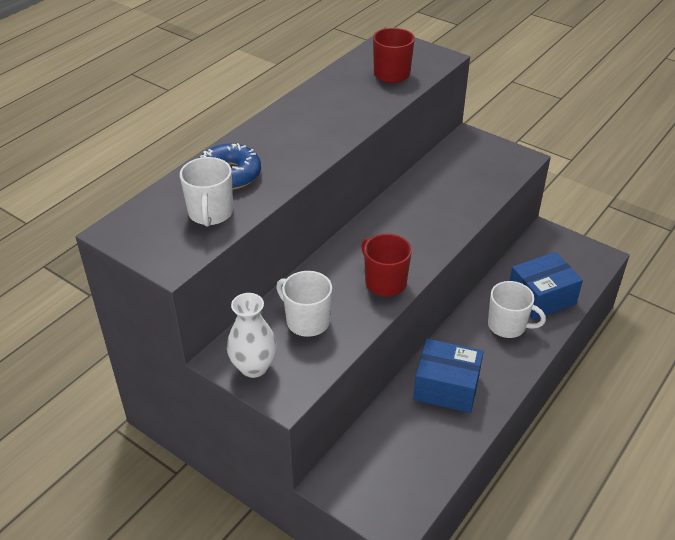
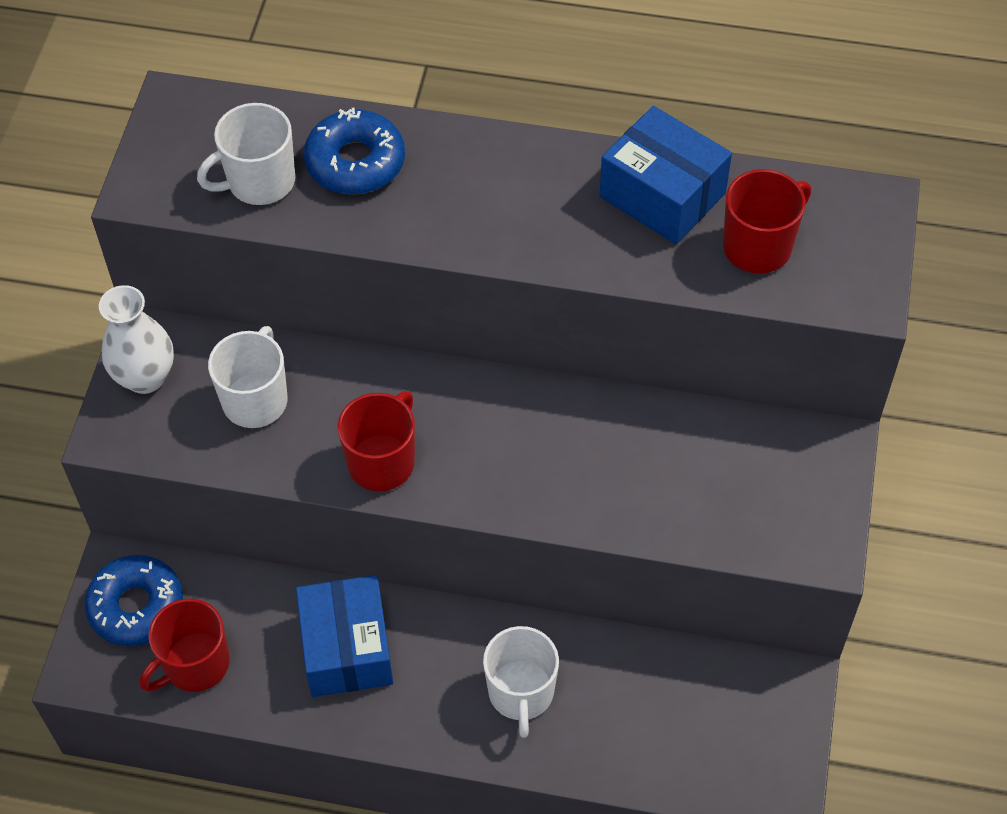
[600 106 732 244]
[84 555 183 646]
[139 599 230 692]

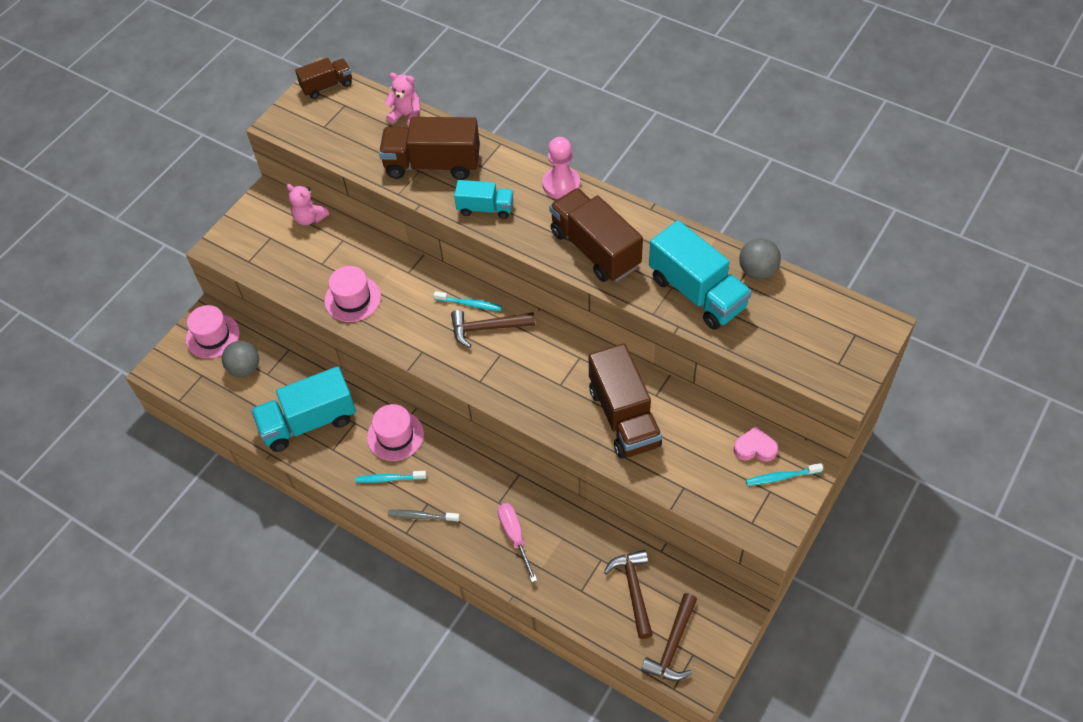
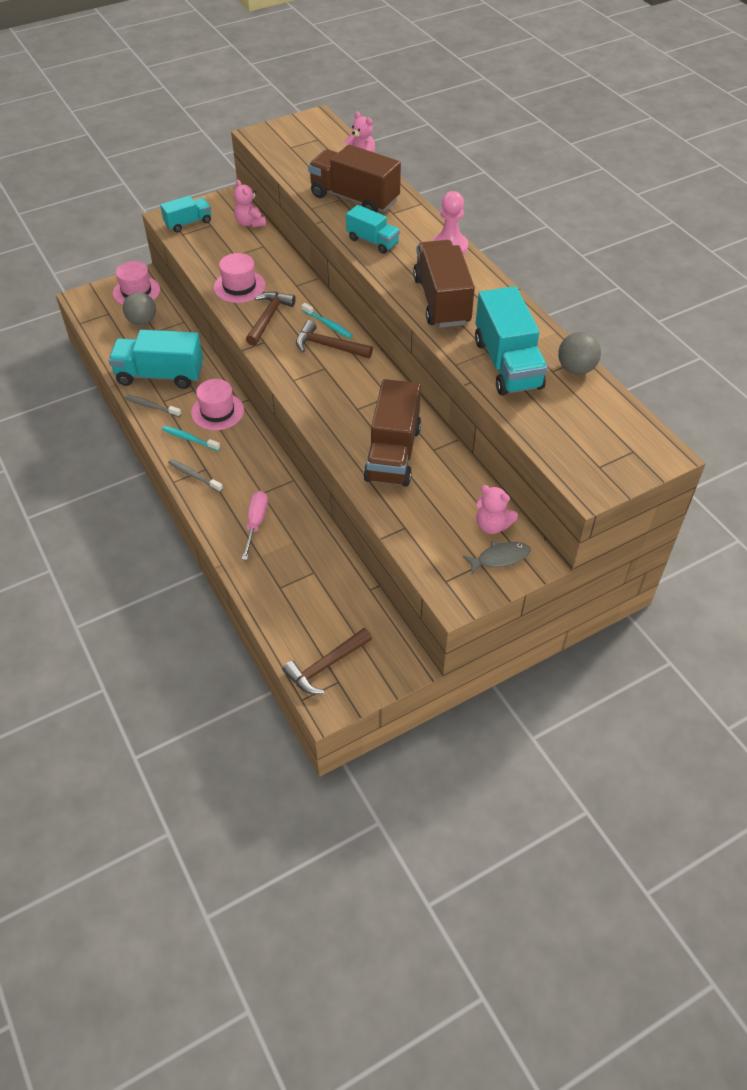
[295 58 352 99] (first image)
[246 292 296 346]
[476 485 518 534]
[463 541 531 575]
[124 395 182 417]
[160 196 211 232]

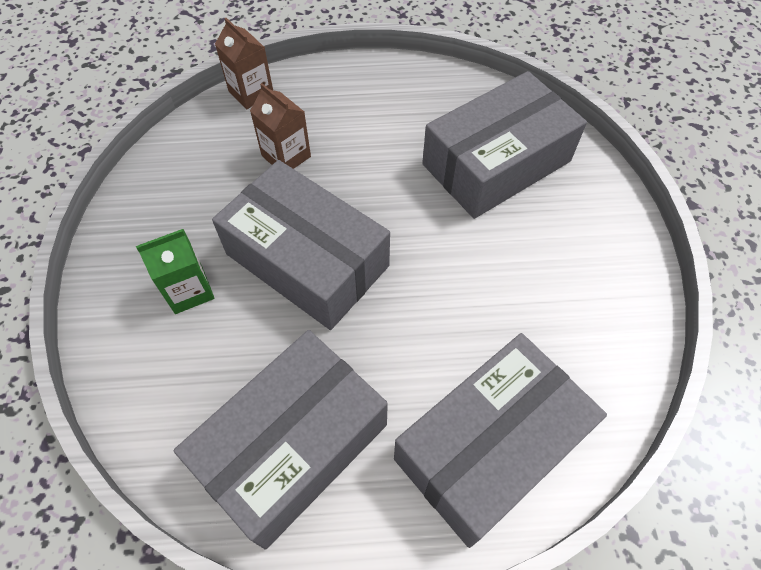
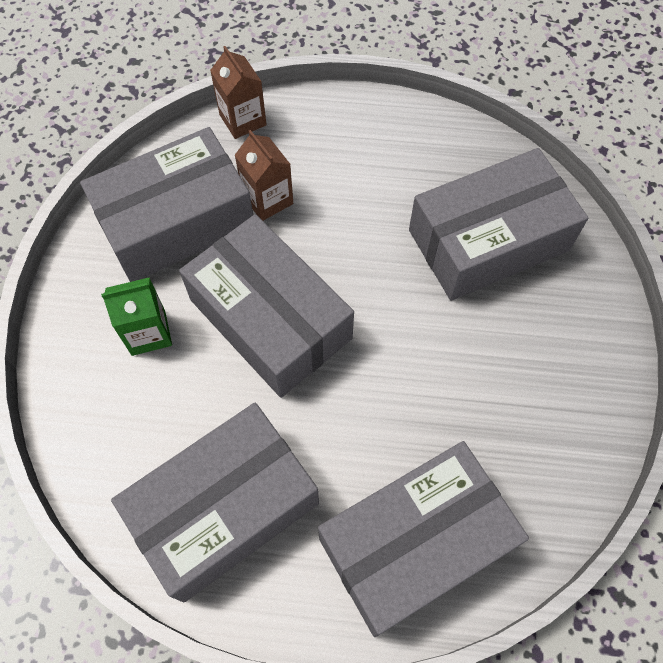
[80 127 253 282]

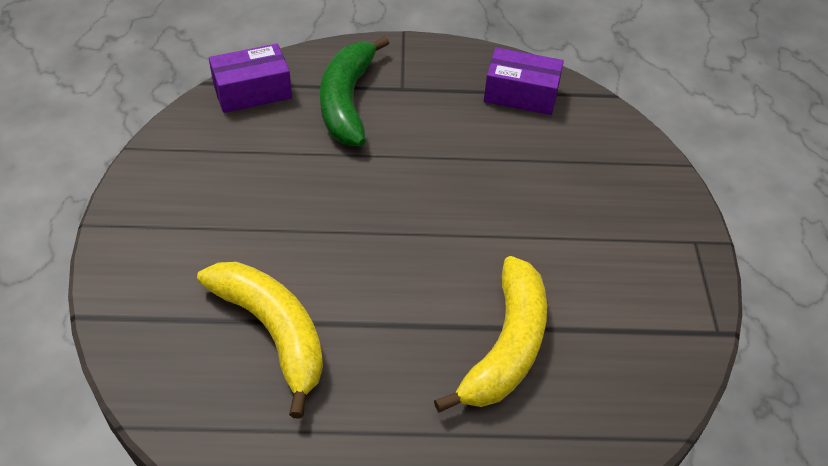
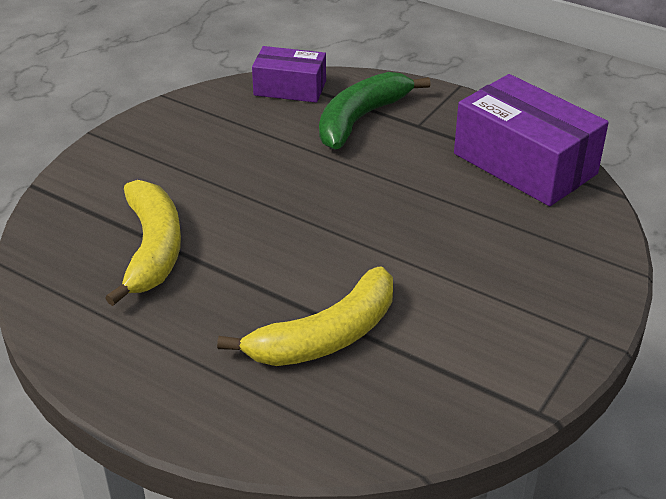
[454 74 609 206]

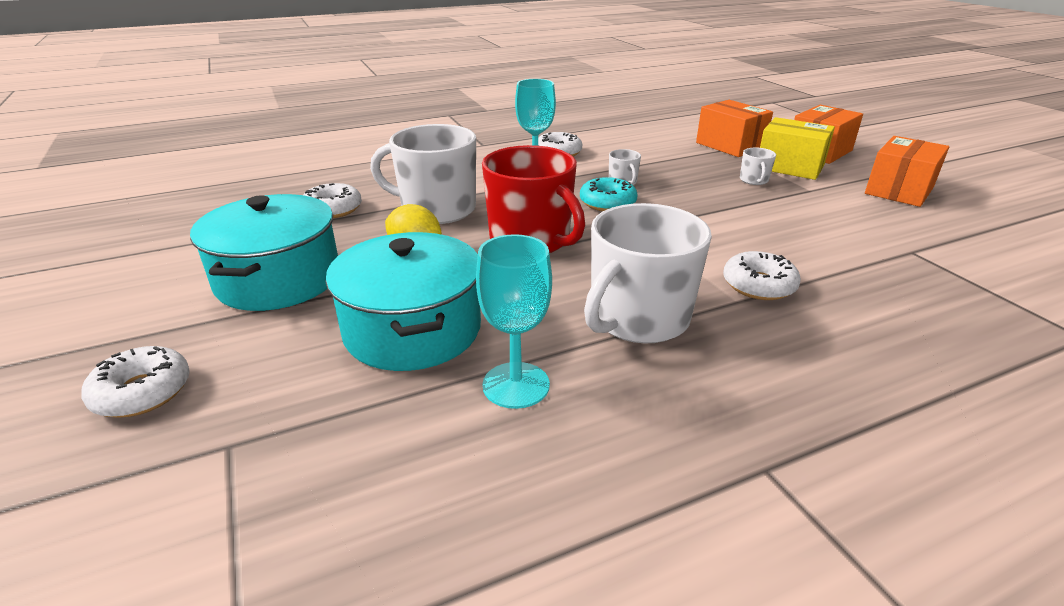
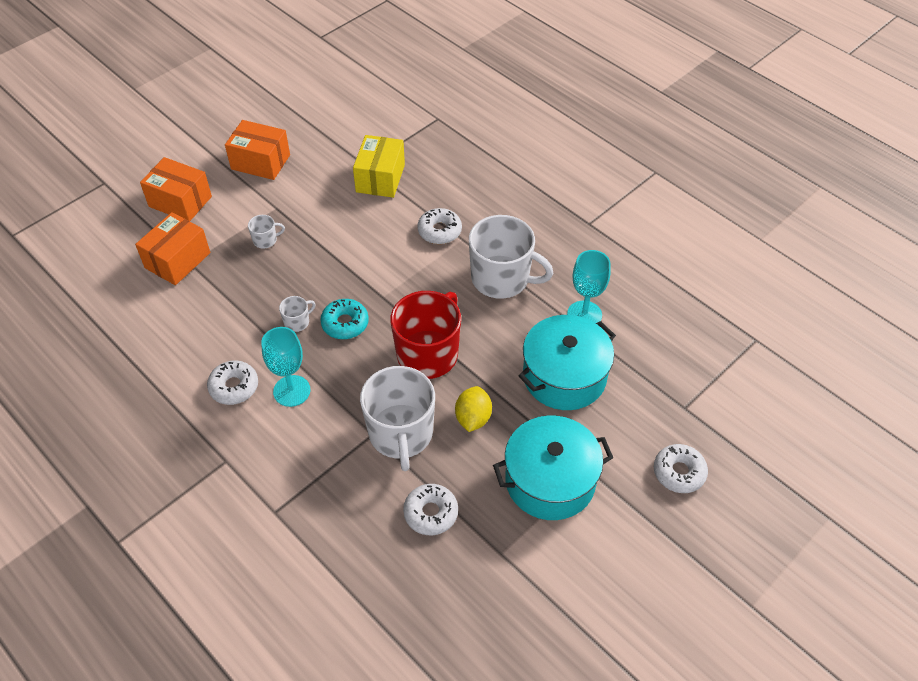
[353 135 405 198]

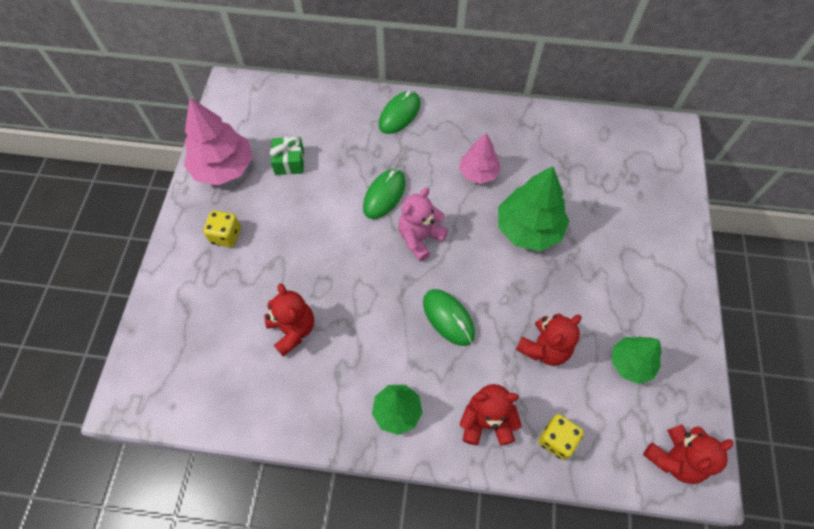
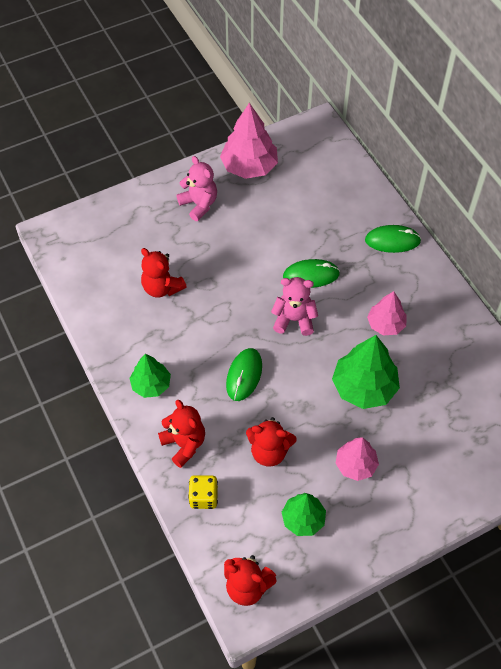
[176 156 217 221]
[141 248 187 298]
[270 137 304 175] (first image)
[335 437 379 481]

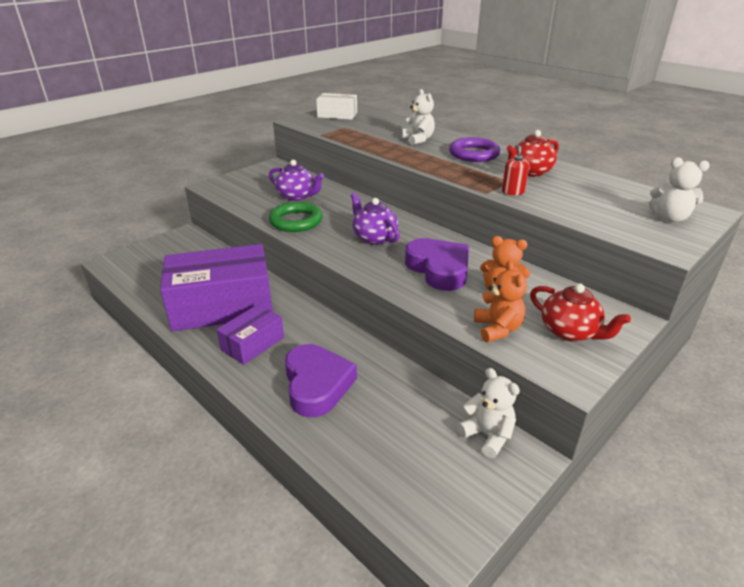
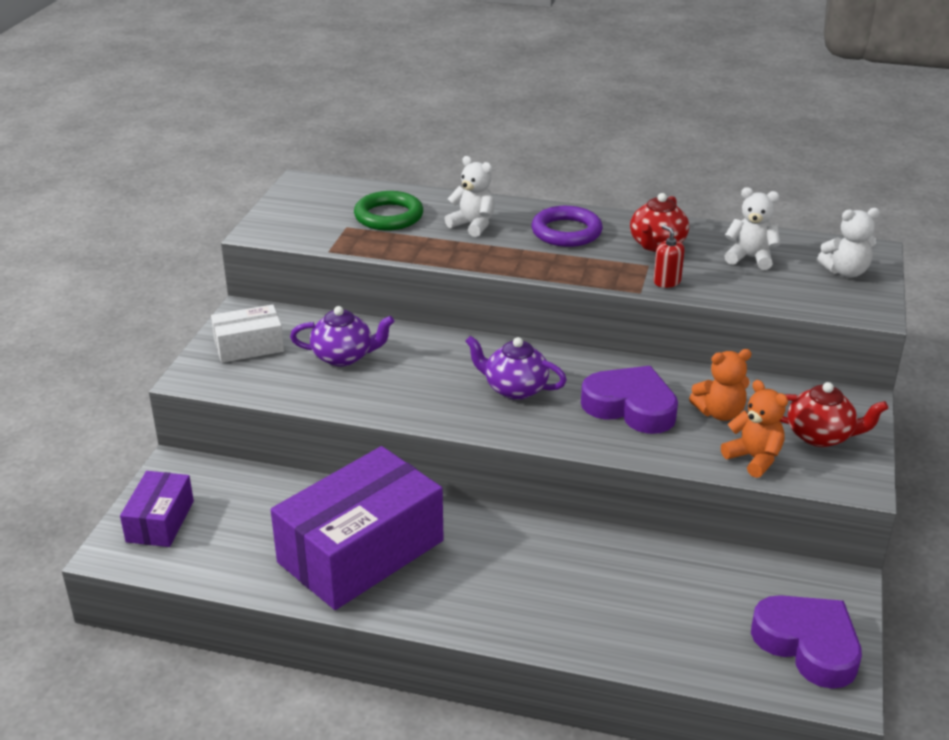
[120 471 194 547]
[354 191 423 231]
[751 595 862 689]
[211 304 284 363]
[724 187 780 270]

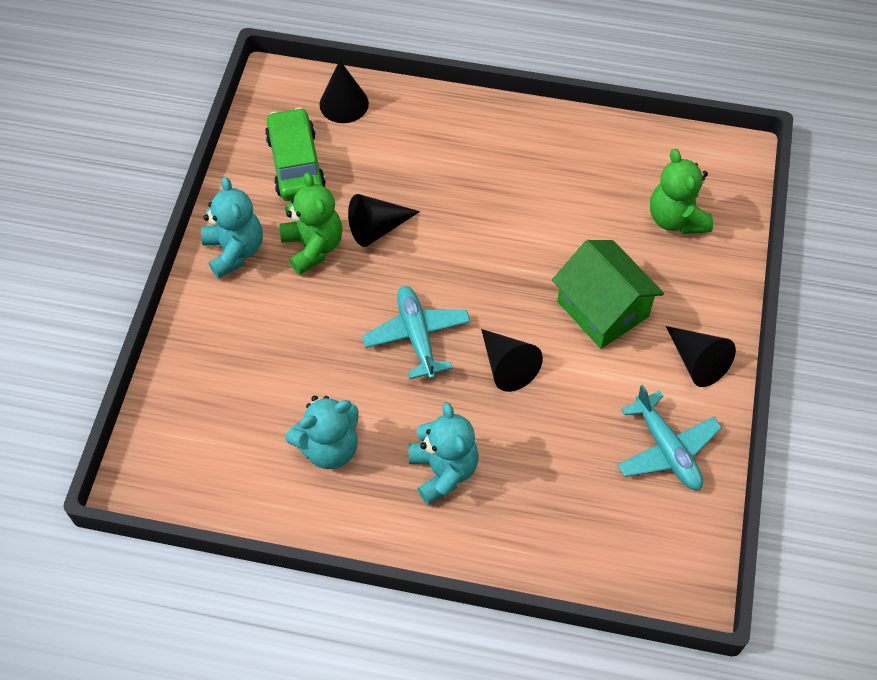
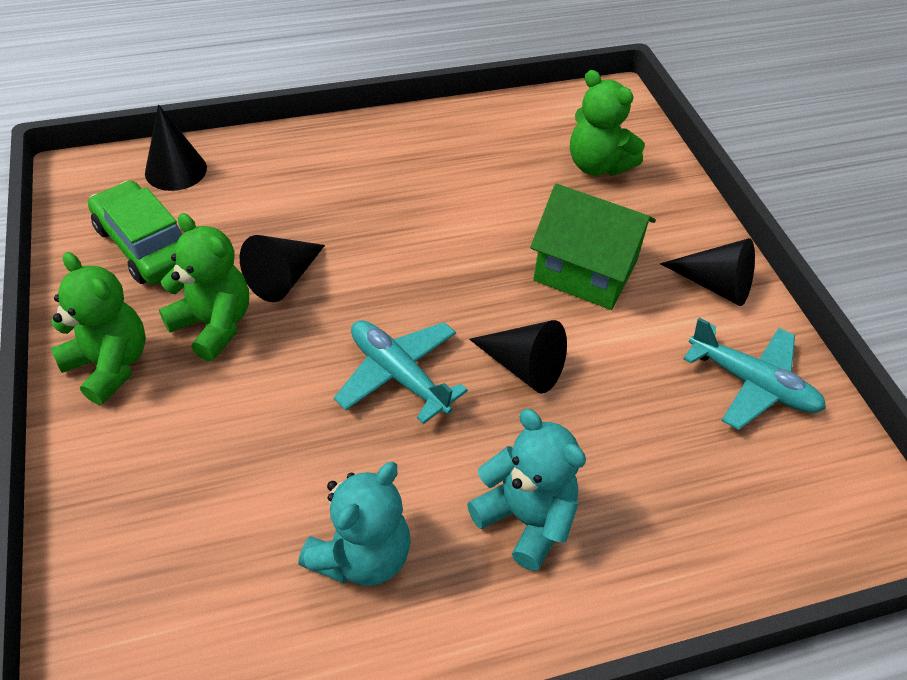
[51 252 146 405]

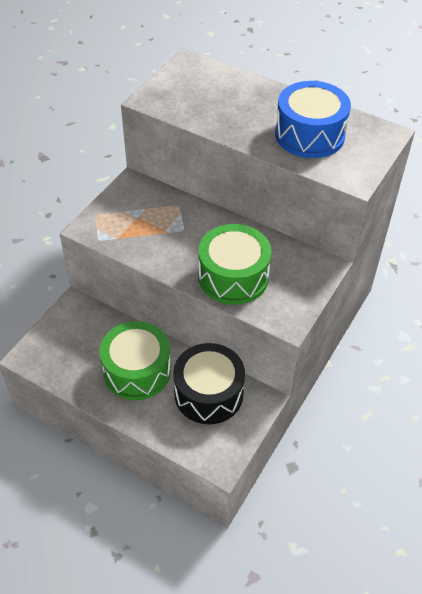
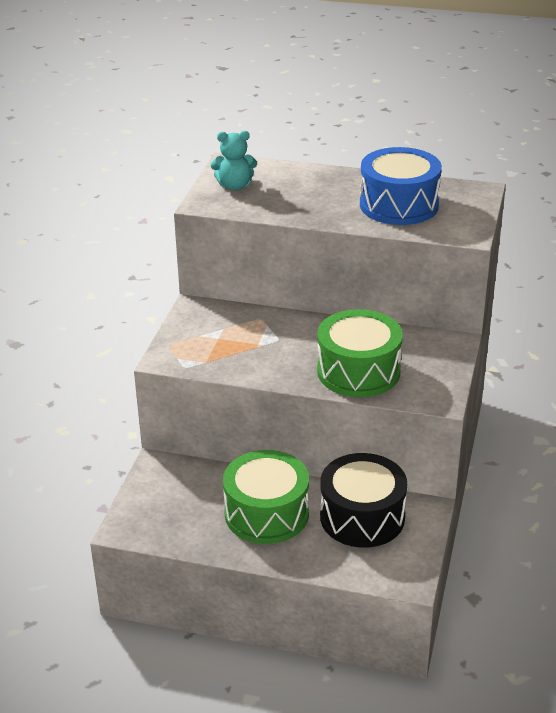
[211 131 257 190]

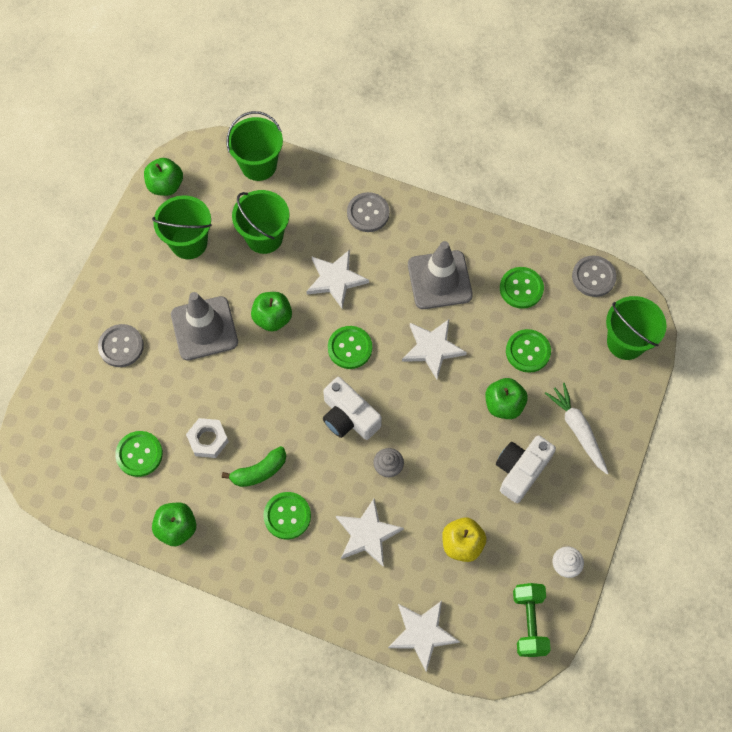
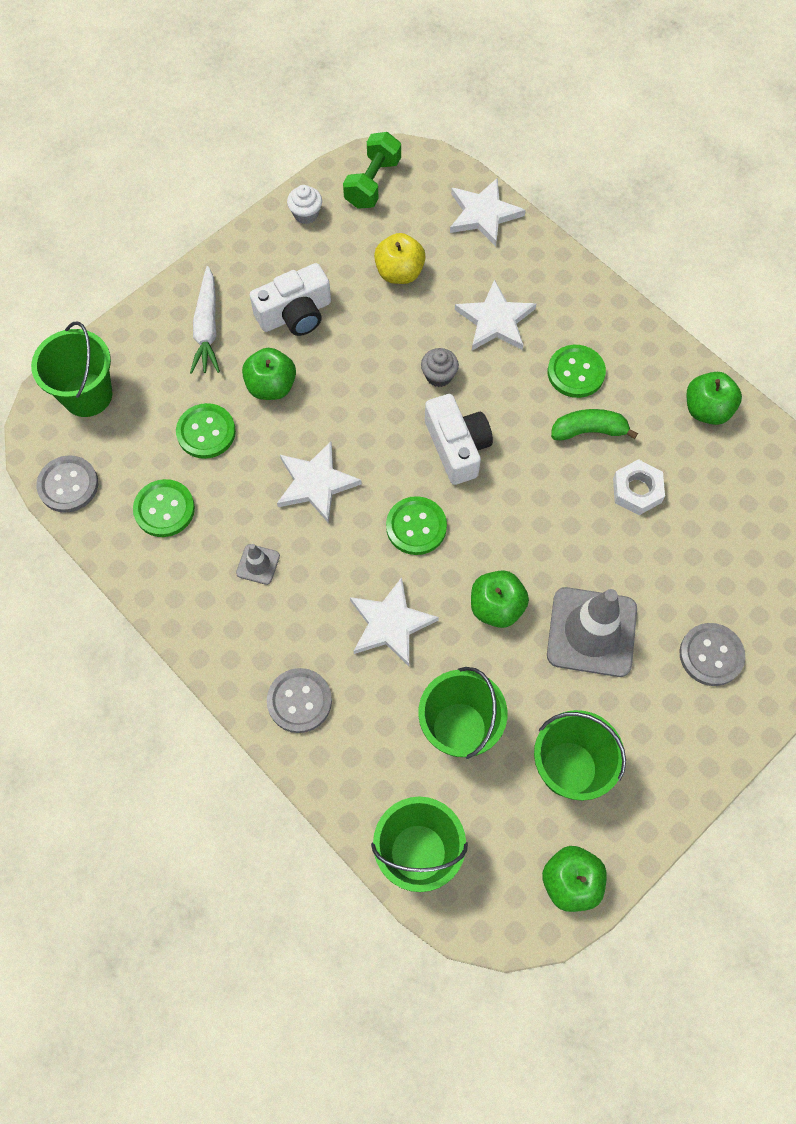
[115 431 163 477] (first image)
[236 544 280 585]

